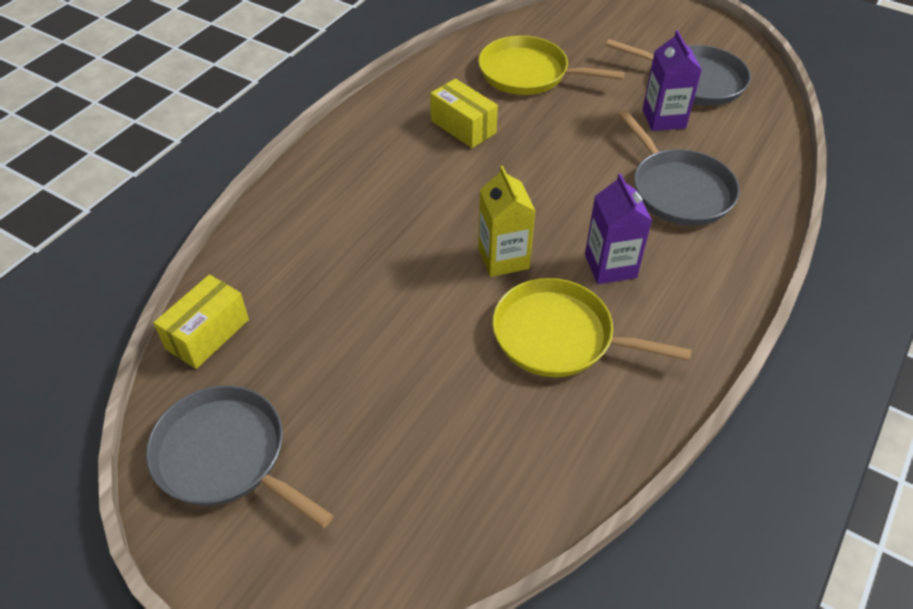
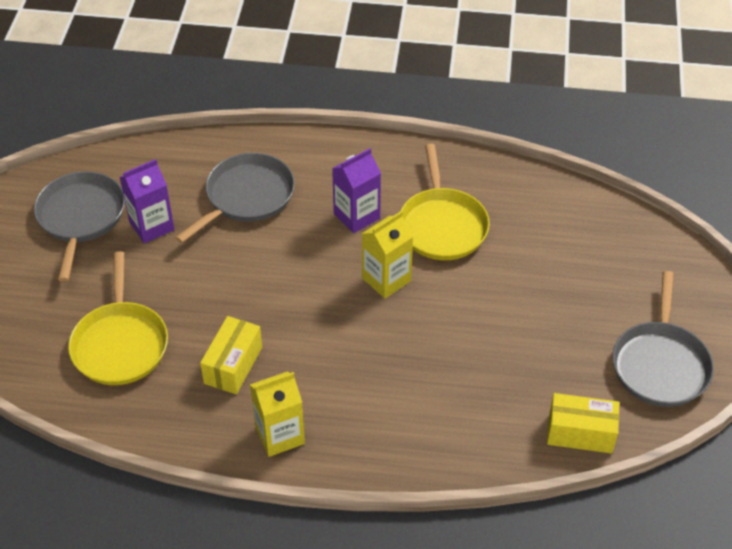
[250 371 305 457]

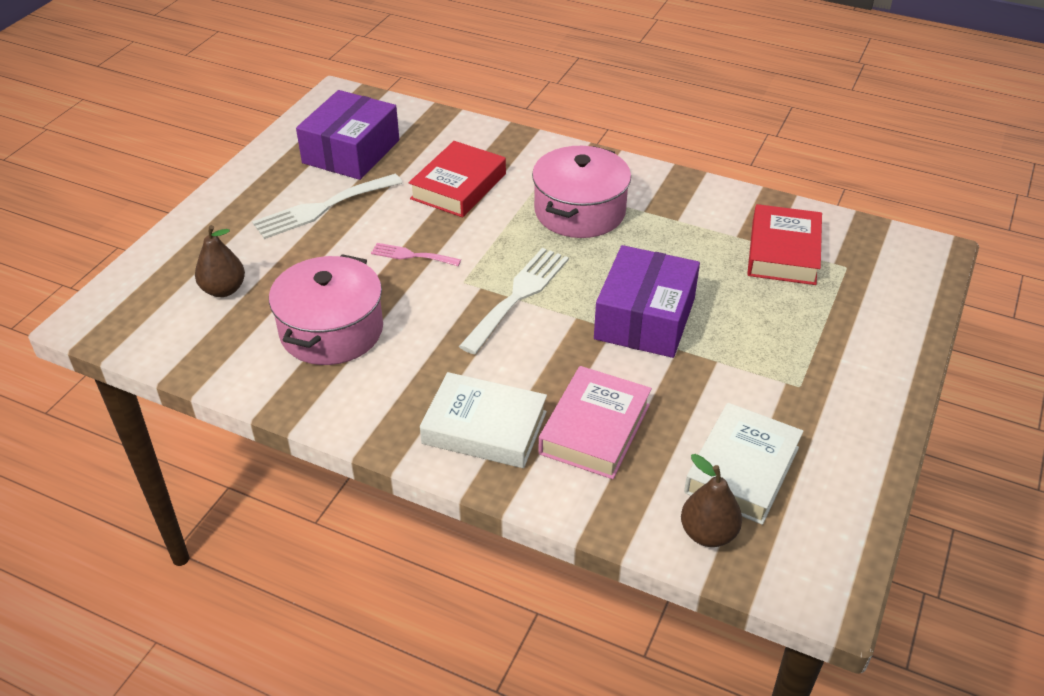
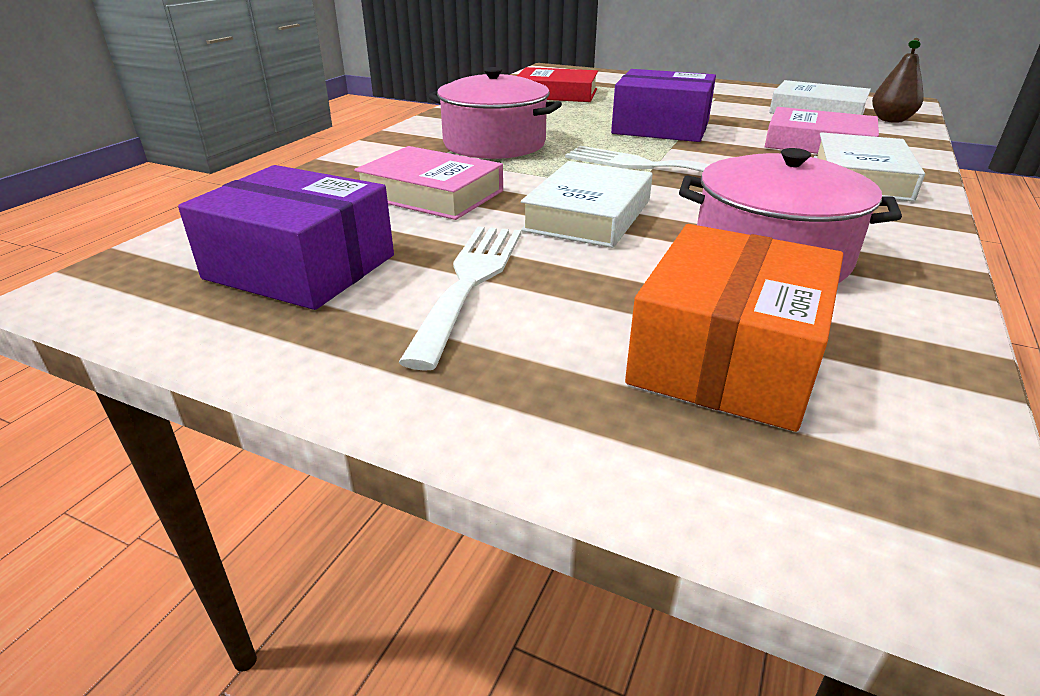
[625 224 843 432]
[398 226 521 371]
[521 161 653 248]
[354 146 503 220]

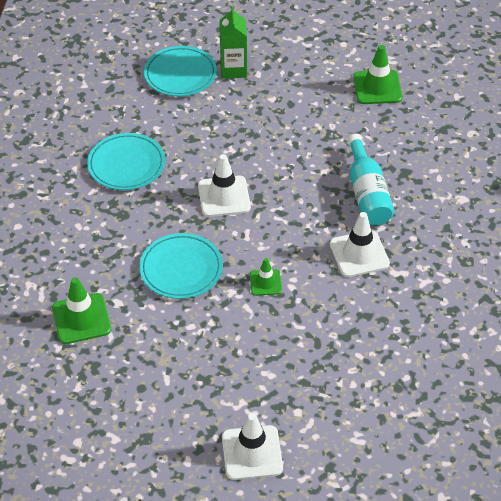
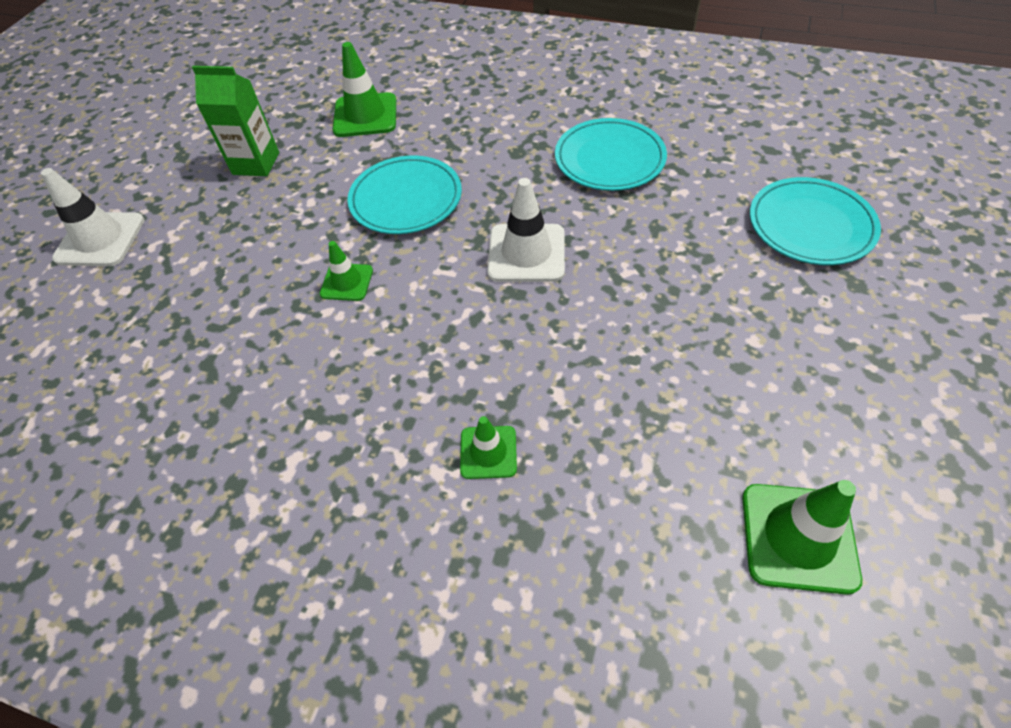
[192 66 279 176]
[330 212 390 277] (first image)
[460 416 517 479]

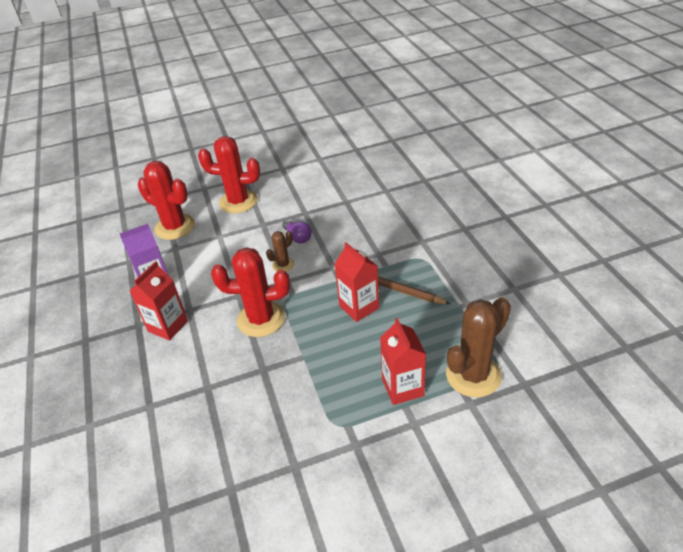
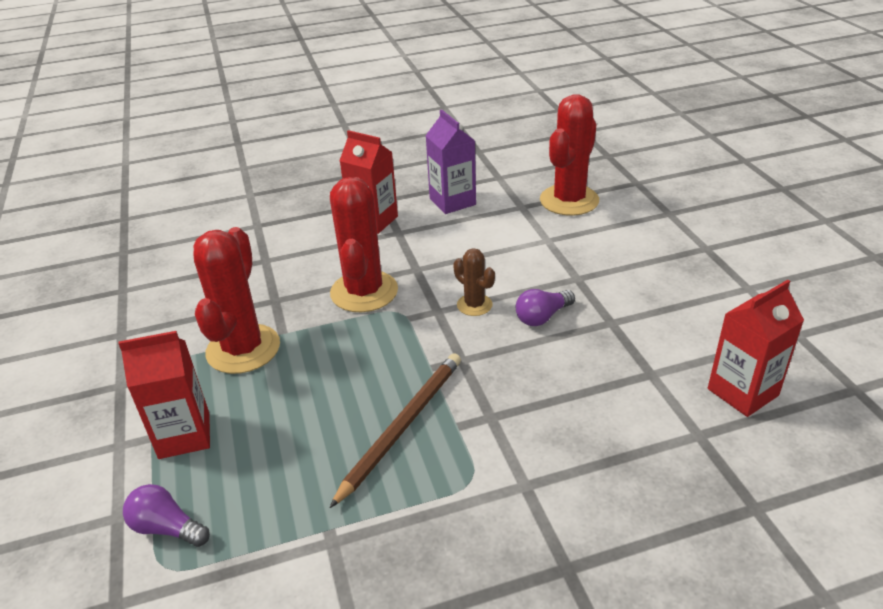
[194 227 280 374]
[708 280 804 417]
[123 484 210 547]

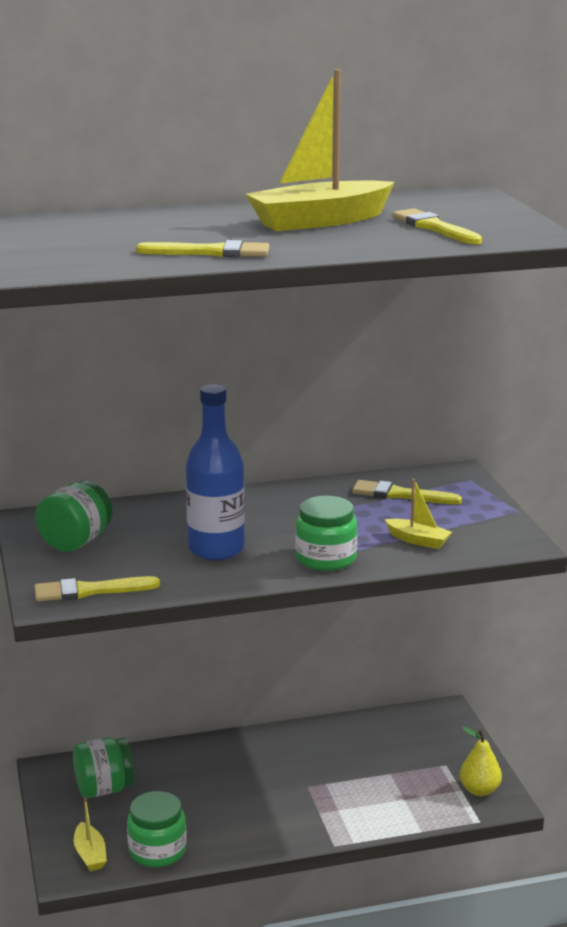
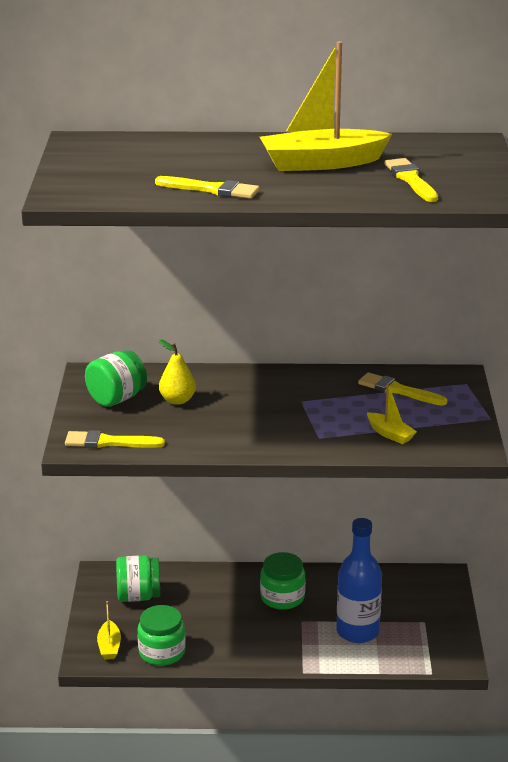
[337 518 382 643]
[260 552 305 610]
[159 340 196 405]

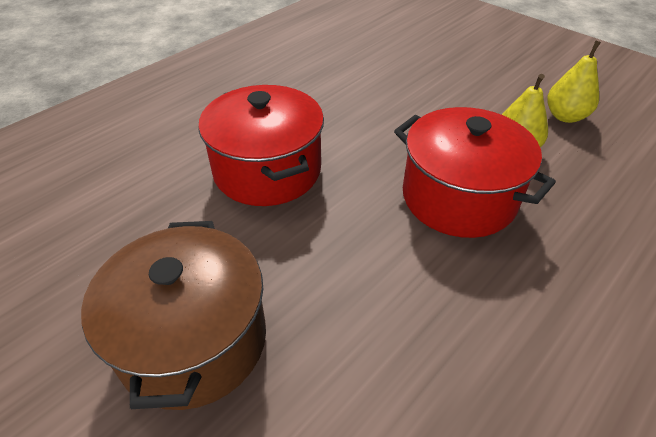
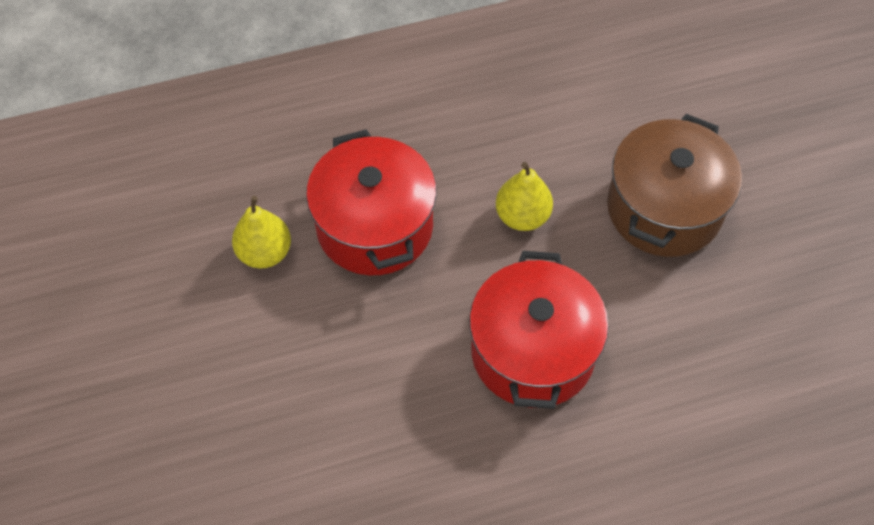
[496 162 553 231]

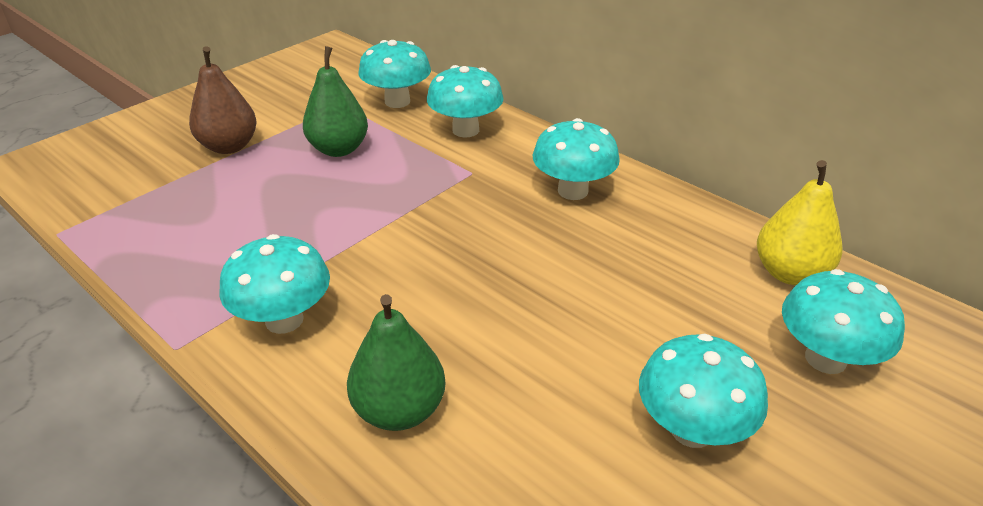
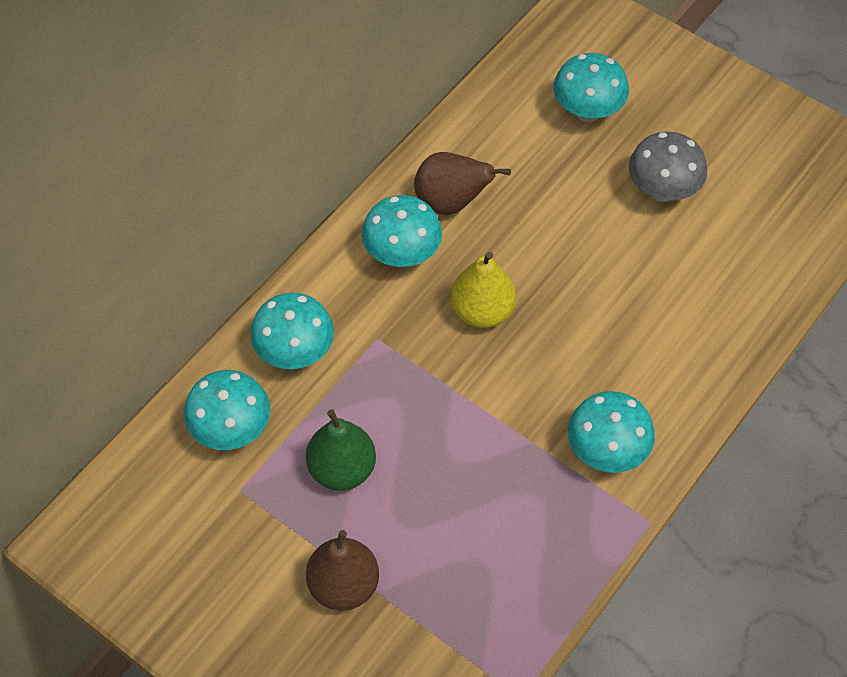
[347 294 446 431] (first image)
[629 132 707 202]
[450 252 516 328]
[414 152 511 215]

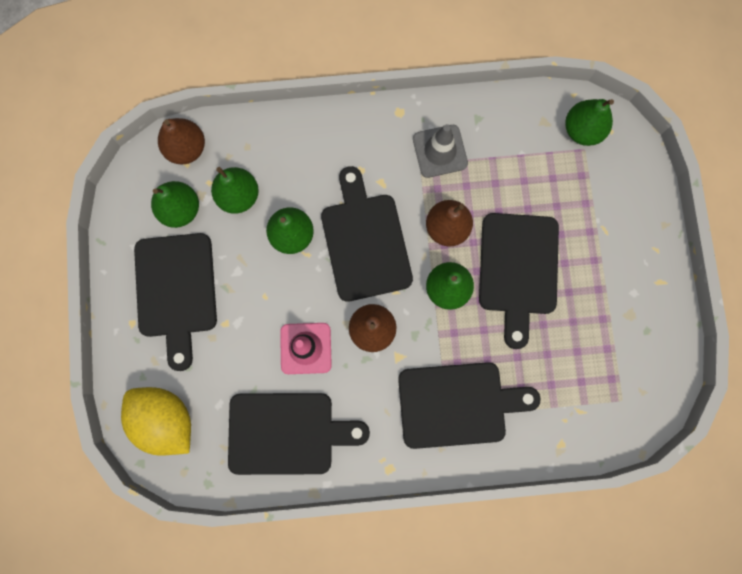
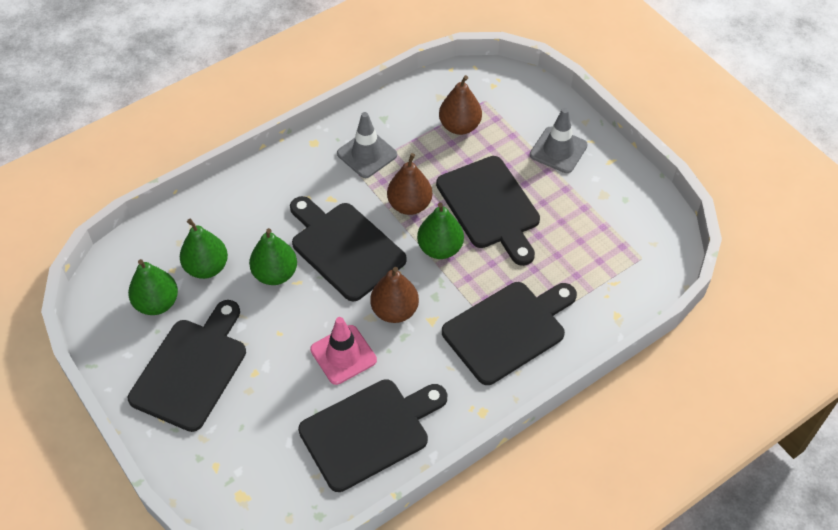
[121 387 191 456] (first image)
[128 300 246 432]
[439 75 482 135]
[565 99 614 146] (first image)
[530 108 588 173]

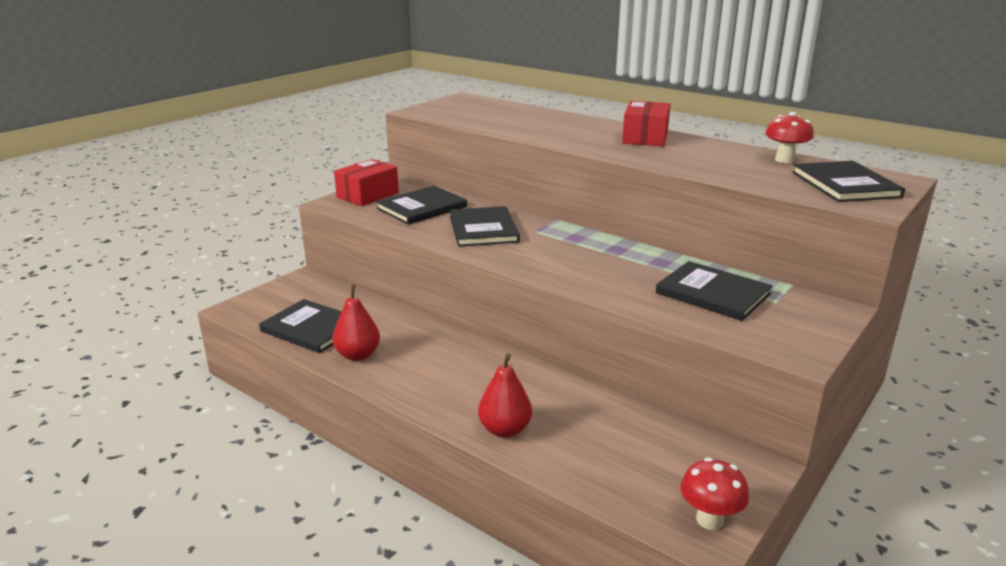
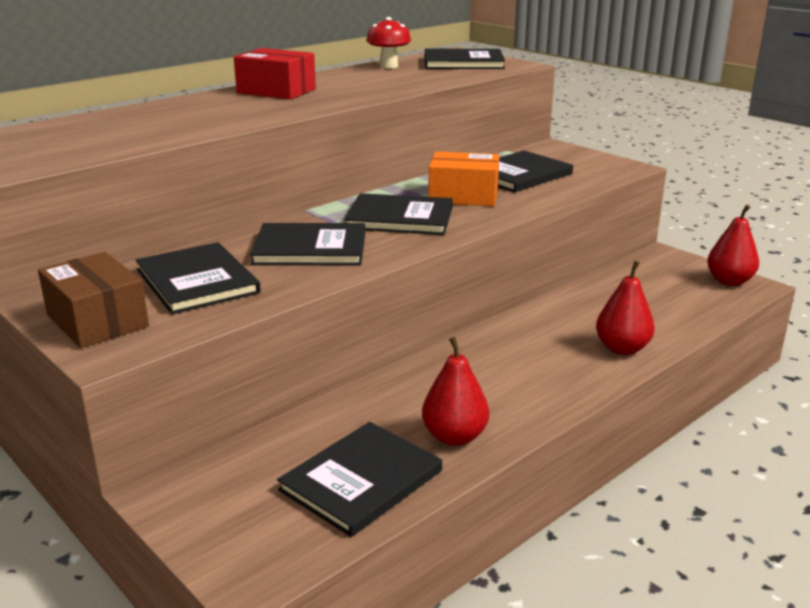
[38 252 149 348]
[707 205 759 286]
[344 193 453 235]
[428 151 500 206]

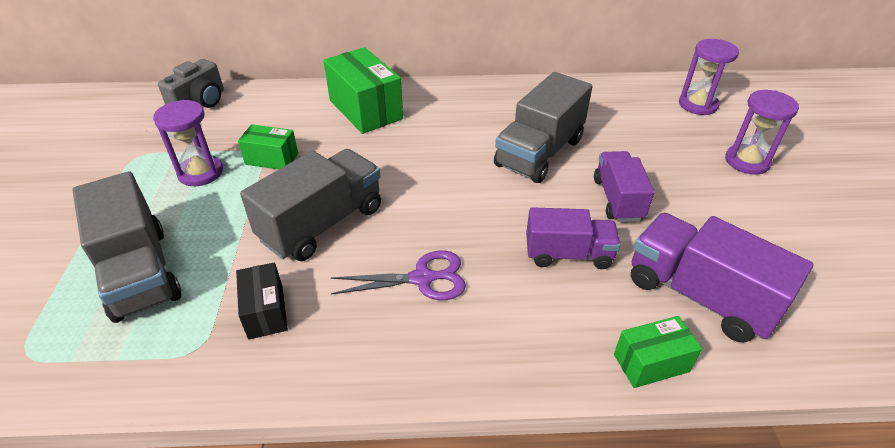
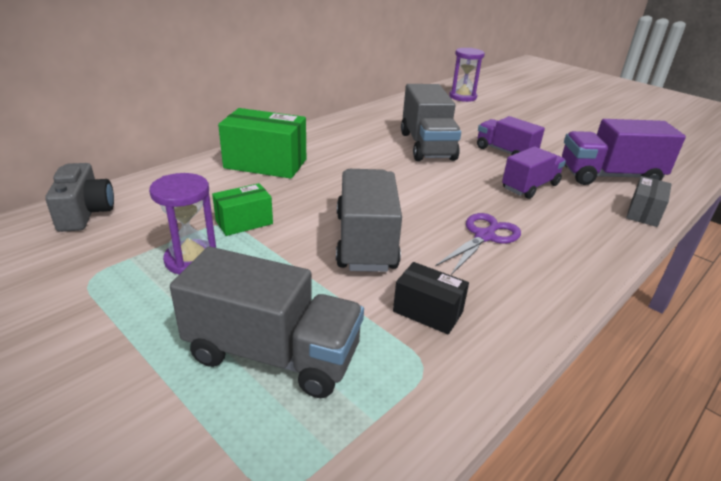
[626 176 672 227]
[725 90 799 175] (first image)

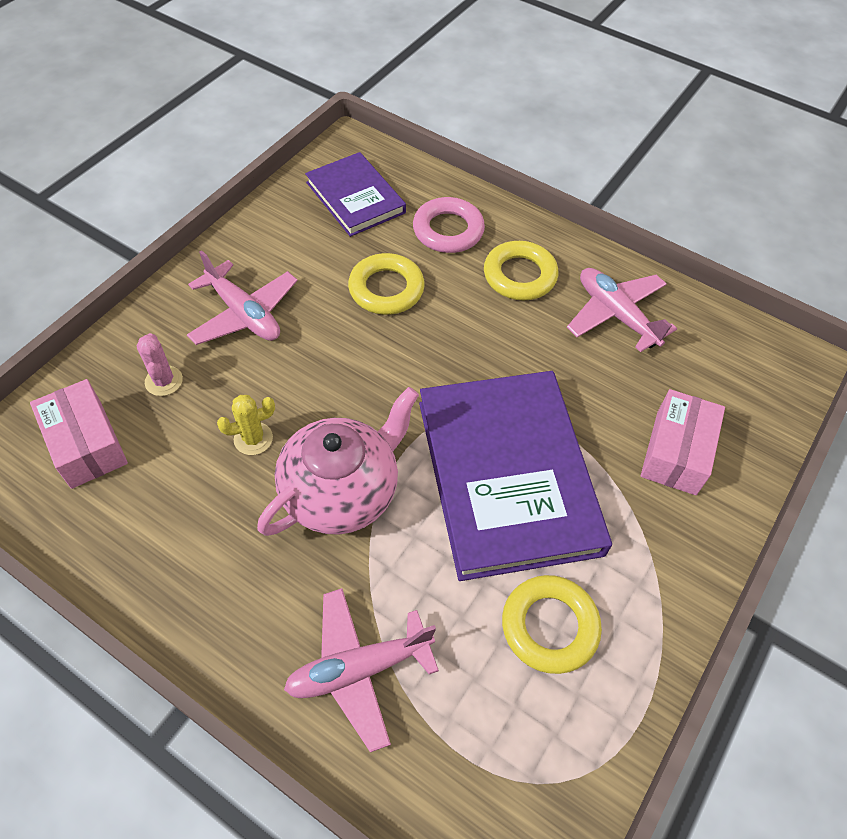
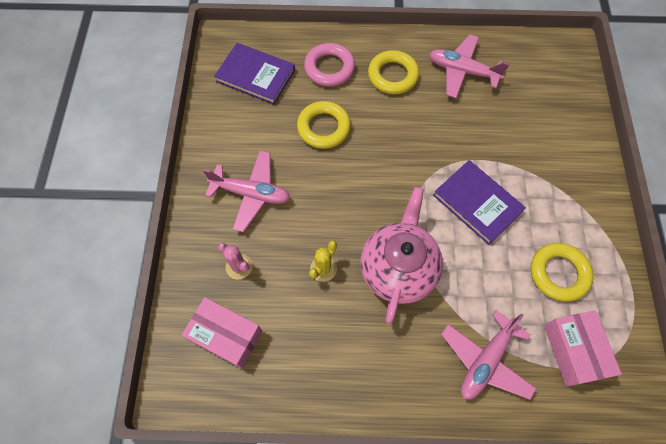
[433 160 526 245]
[544 310 622 387]

